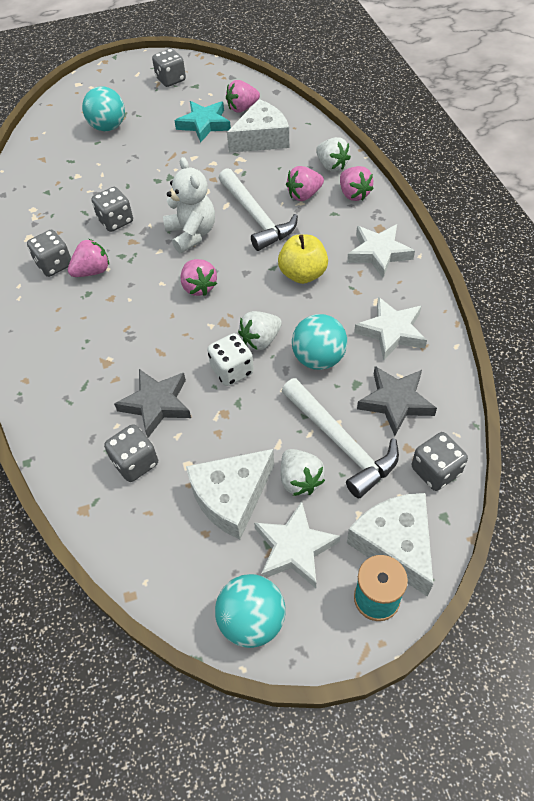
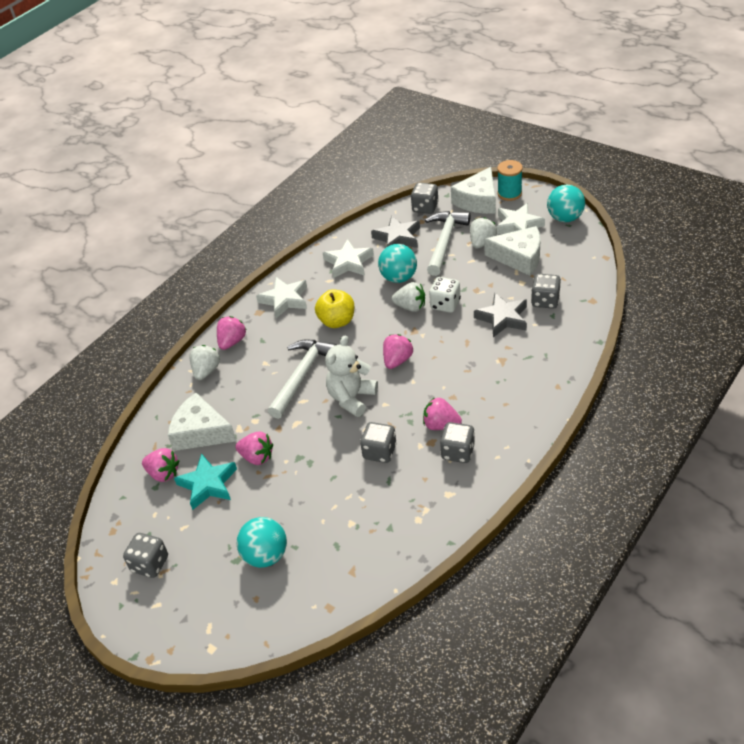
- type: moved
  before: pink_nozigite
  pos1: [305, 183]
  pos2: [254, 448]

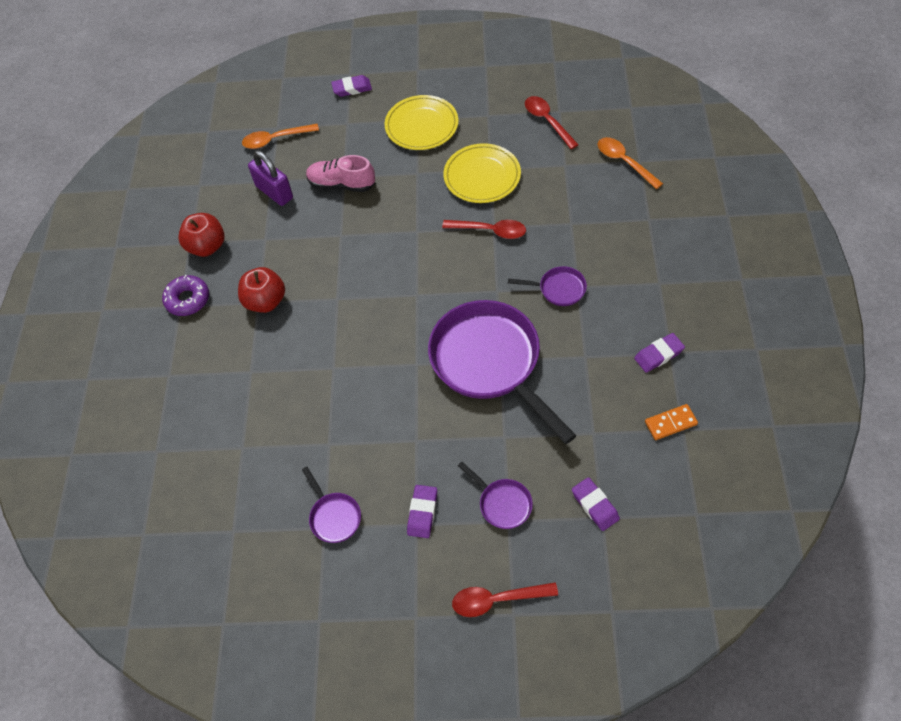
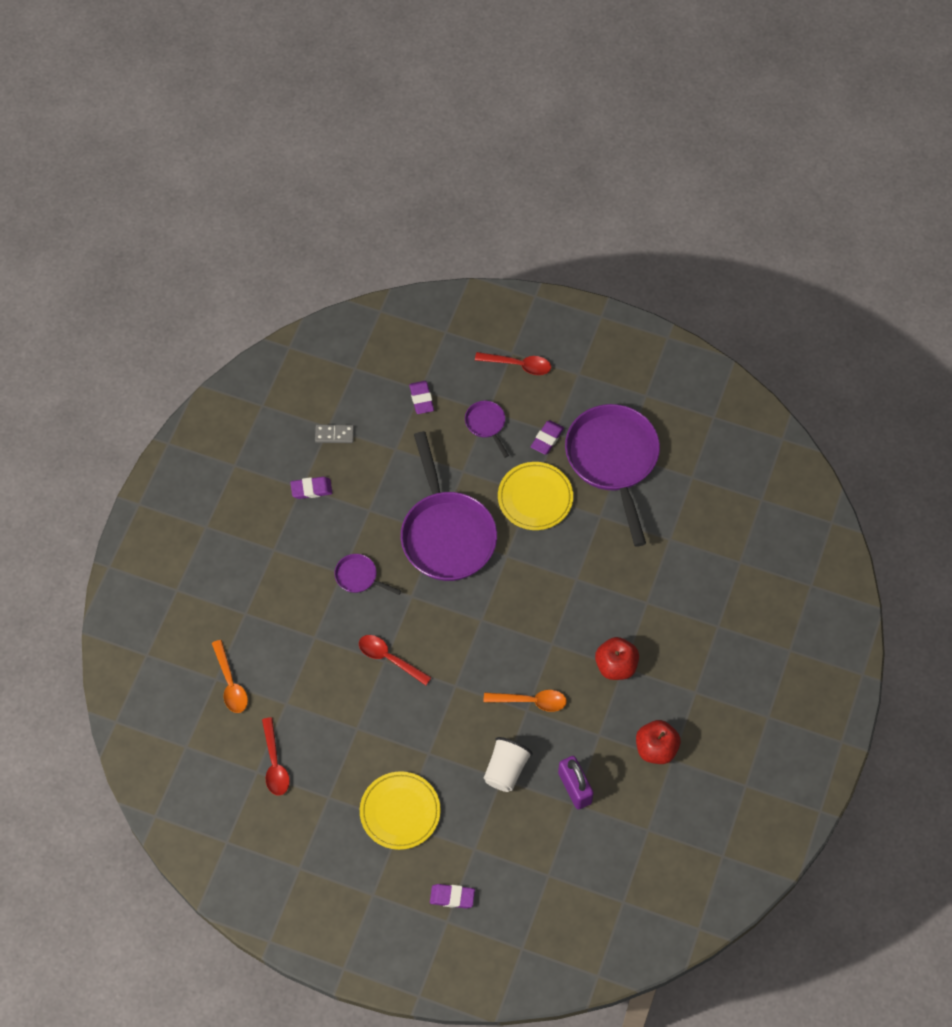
- type: removed
  before: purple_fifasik
  pos1: [185, 295]
- type: moved
  before: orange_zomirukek
  pos1: [280, 136]
  pos2: [525, 701]
- type: moved
  before: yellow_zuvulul
  pos1: [482, 173]
  pos2: [535, 496]
- type: replaced
  before: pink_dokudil
  after: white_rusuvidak
  pos1: [340, 173]
  pos2: [508, 764]
- type: recoloured
  before: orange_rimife
  after: grey_rimife
  pos1: [671, 422]
  pos2: [334, 433]
- type: resized
  before: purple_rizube
  pos1: [331, 505]
  pos2: [612, 475]
  scale: 2.3

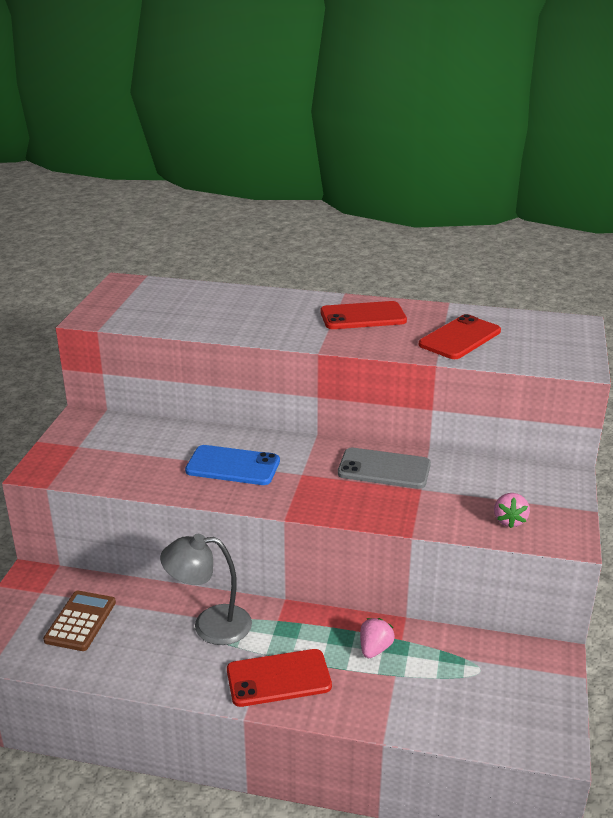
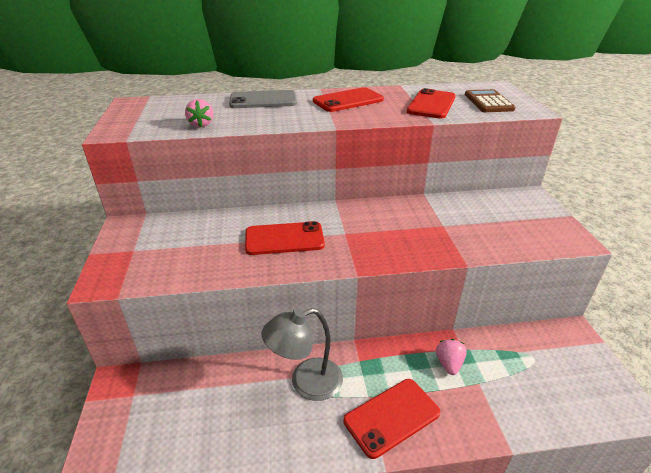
- type: moved
  before: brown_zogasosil
  pos1: [79, 620]
  pos2: [490, 100]
- type: moved
  before: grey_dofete
  pos1: [384, 468]
  pos2: [263, 99]
- type: moved
  before: pink_nozigite
  pos1: [512, 510]
  pos2: [199, 113]
- type: recoloured
  before: blue_dofete
  after: red_dofete
  pos1: [232, 465]
  pos2: [285, 238]

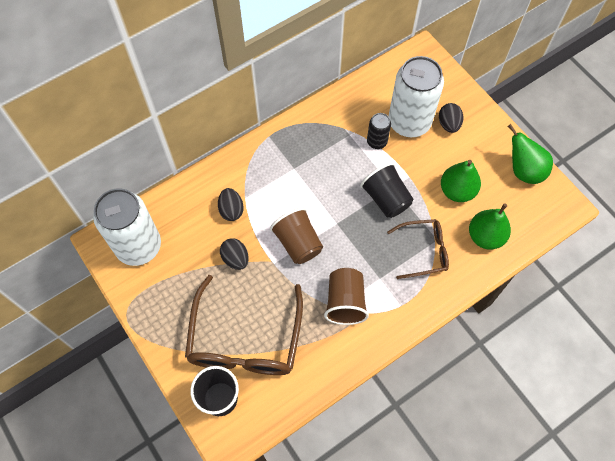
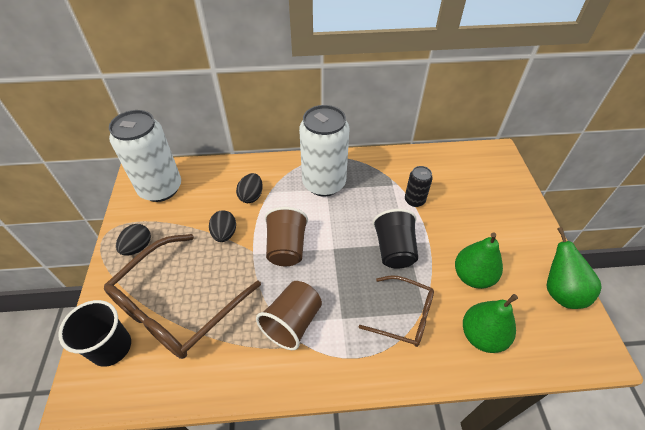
- type: moved
  before: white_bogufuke
  pos1: [416, 96]
  pos2: [324, 150]
- type: moved
  before: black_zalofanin
  pos1: [451, 118]
  pos2: [133, 240]

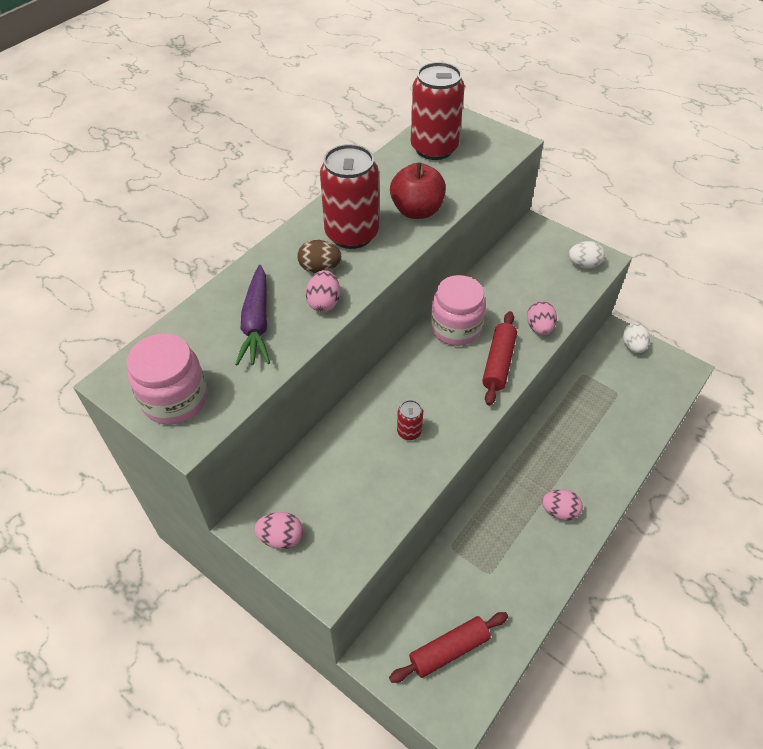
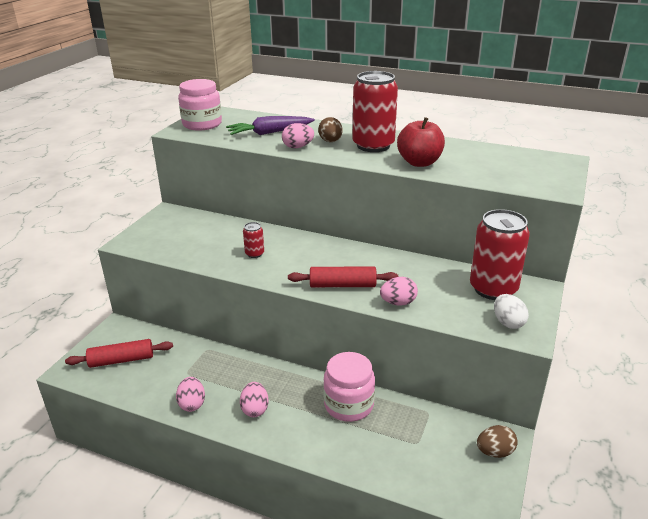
- type: moved
  before: pink_zalofanin
  pos1: [278, 530]
  pos2: [190, 394]
- type: moved
  before: red_bogufuke
  pos1: [438, 111]
  pos2: [500, 254]
- type: moved
  before: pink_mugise
  pos1: [458, 310]
  pos2: [349, 387]
- type: recoloured
  before: white_zalofanin
  after: brown_zalofanin
  pos1: [636, 338]
  pos2: [497, 441]
- type: turned
  before: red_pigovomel
  pos1: [448, 647]
  pos2: [119, 353]
  turn: -60

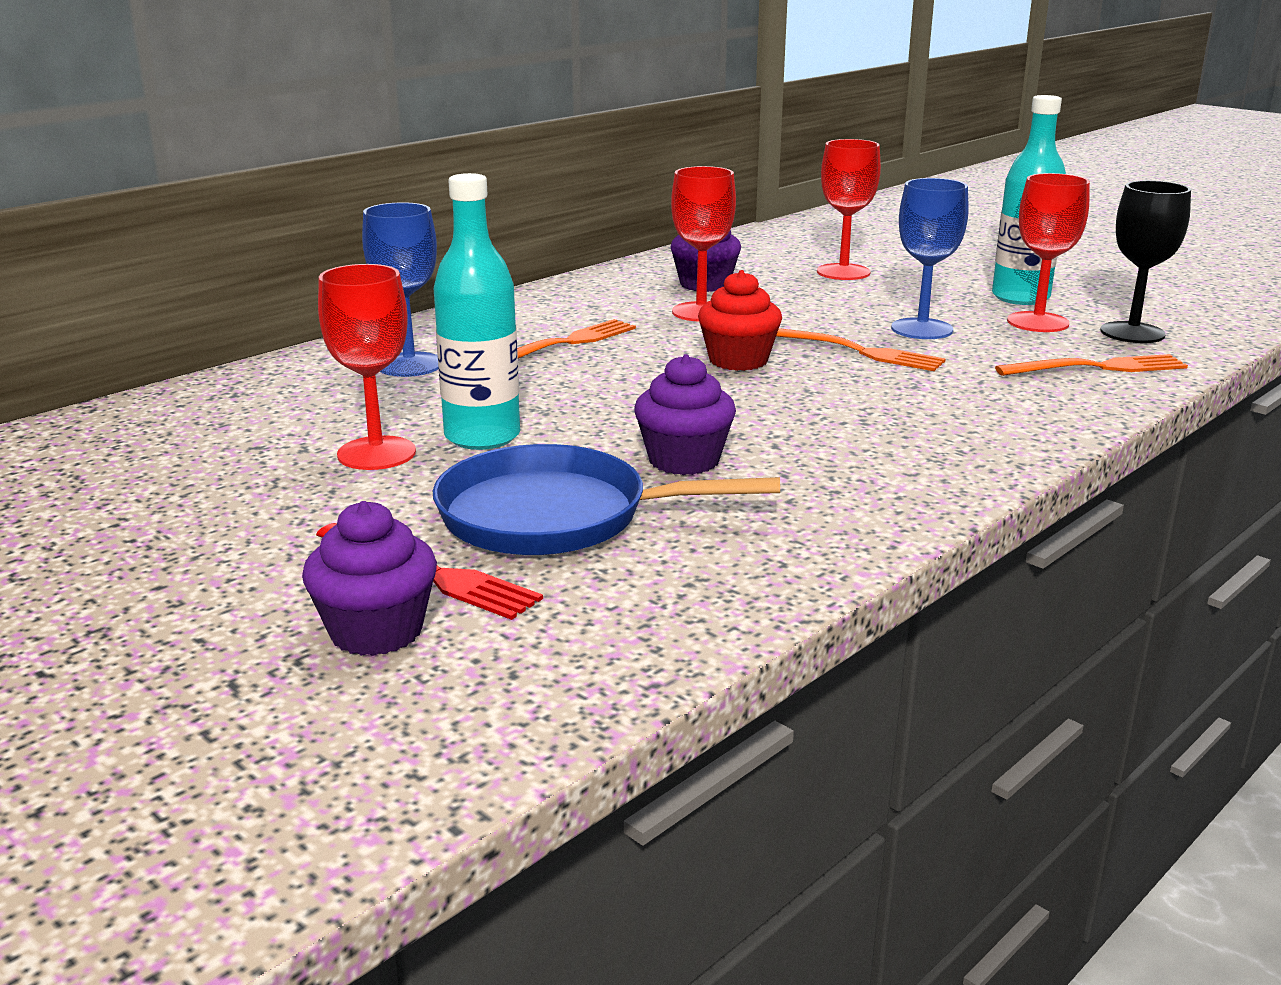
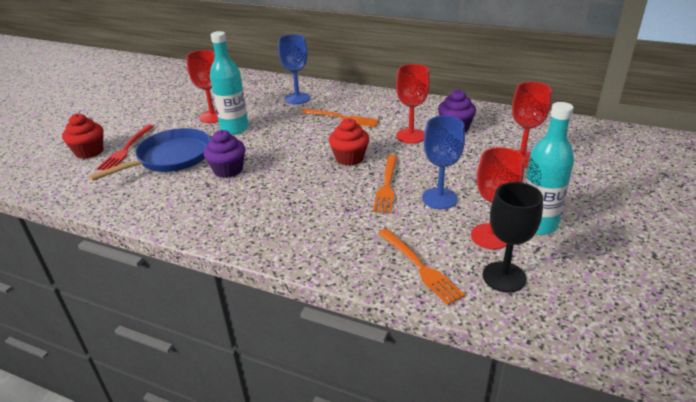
- type: recoloured
  before: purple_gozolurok
  after: red_gozolurok
  pos1: [369, 578]
  pos2: [82, 136]
- type: turned
  before: blue_rizube
  pos1: [606, 499]
  pos2: [150, 154]
  turn: 60

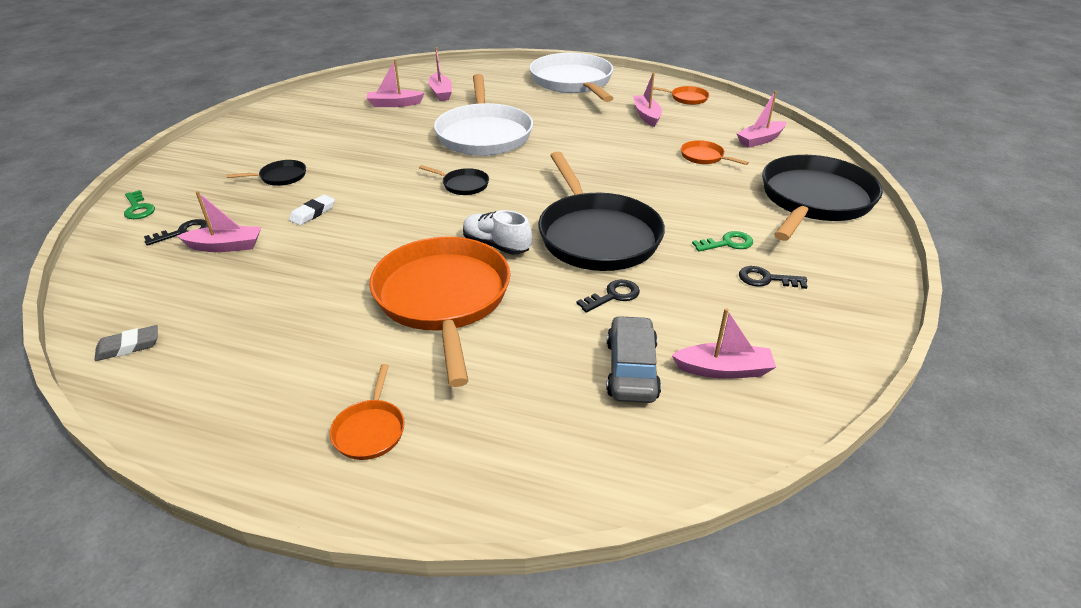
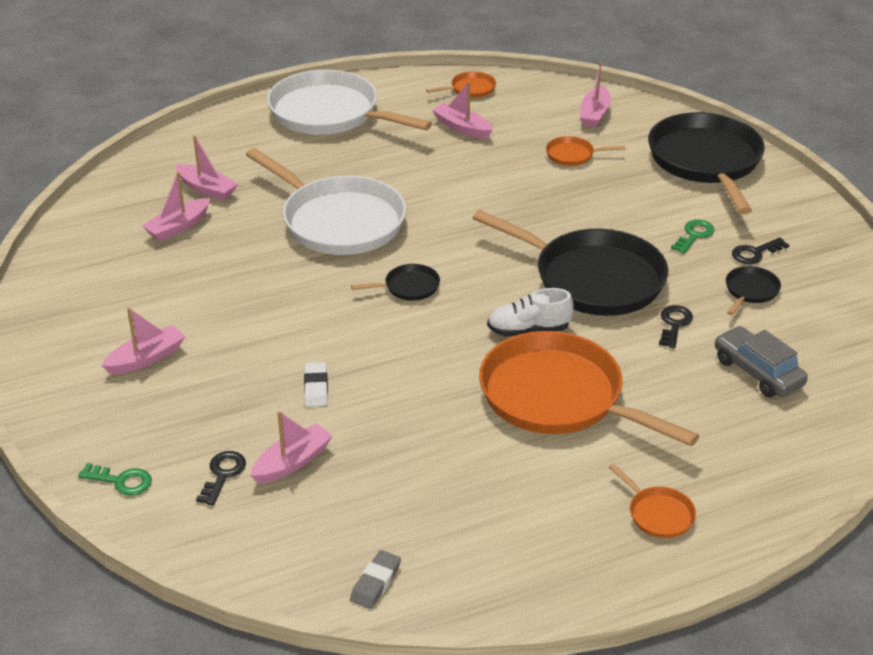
- type: moved
  before: black_rizube
  pos1: [266, 173]
  pos2: [753, 290]
- type: moved
  before: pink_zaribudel
  pos1: [724, 343]
  pos2: [143, 341]

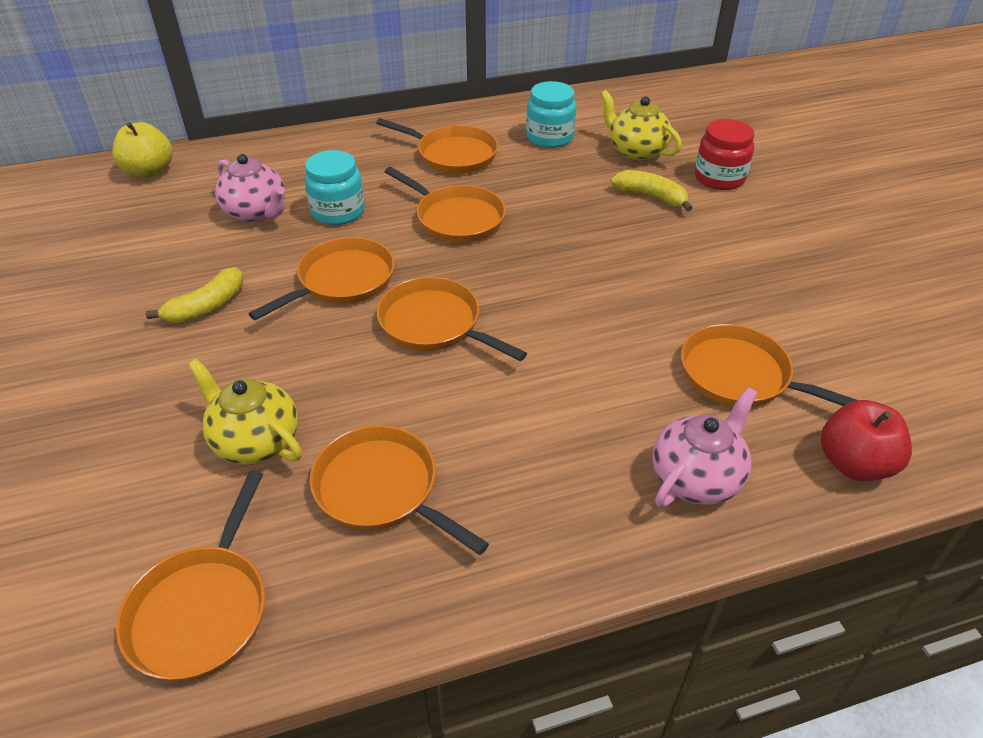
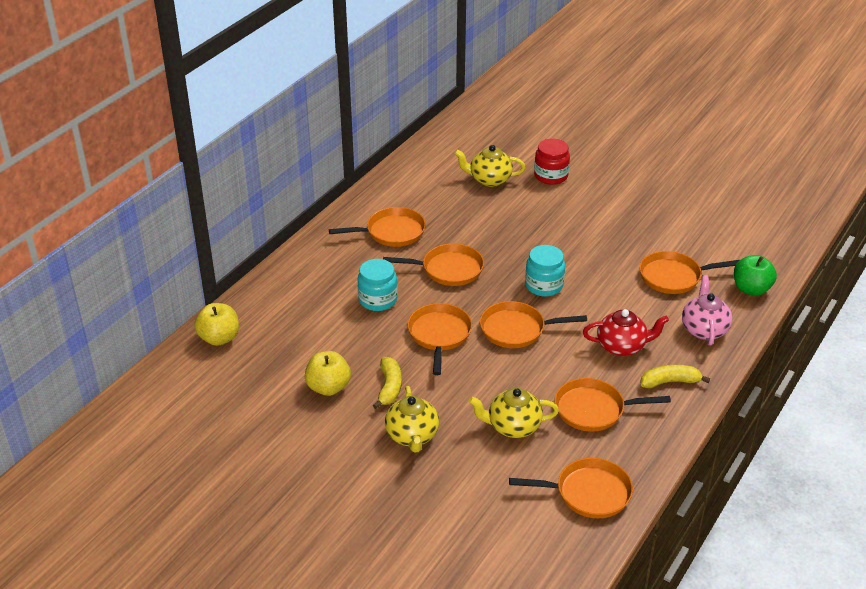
- type: removed
  before: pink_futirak
  pos1: [250, 188]
- type: added
  after: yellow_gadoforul
  pos2: [328, 373]
- type: added
  after: yellow_futirak
  pos2: [412, 419]
- type: added
  after: red_futirak
  pos2: [626, 332]
- type: moved
  before: turquoise_mugise
  pos1: [551, 114]
  pos2: [545, 271]
- type: moved
  before: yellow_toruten
  pos1: [652, 191]
  pos2: [675, 376]
- type: recoloured
  before: red_gadoforul
  after: green_gadoforul
  pos1: [866, 440]
  pos2: [755, 275]
- type: turned
  before: orange_rizube
  pos1: [190, 576]
  pos2: [571, 488]
  turn: -60

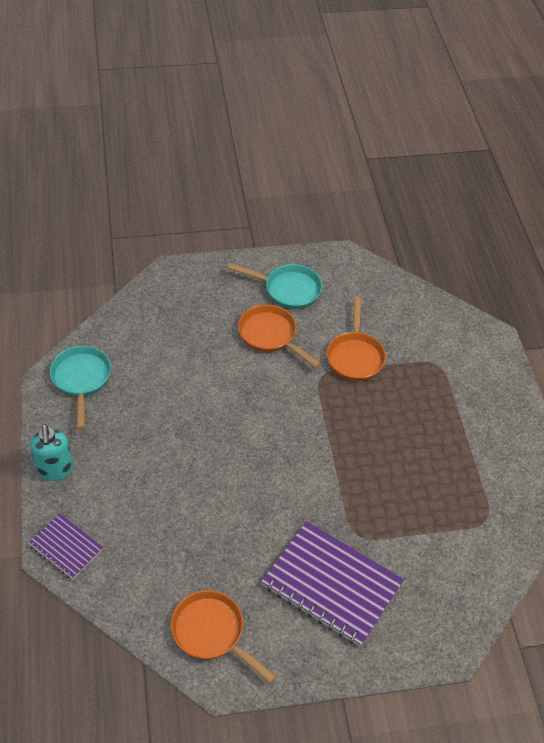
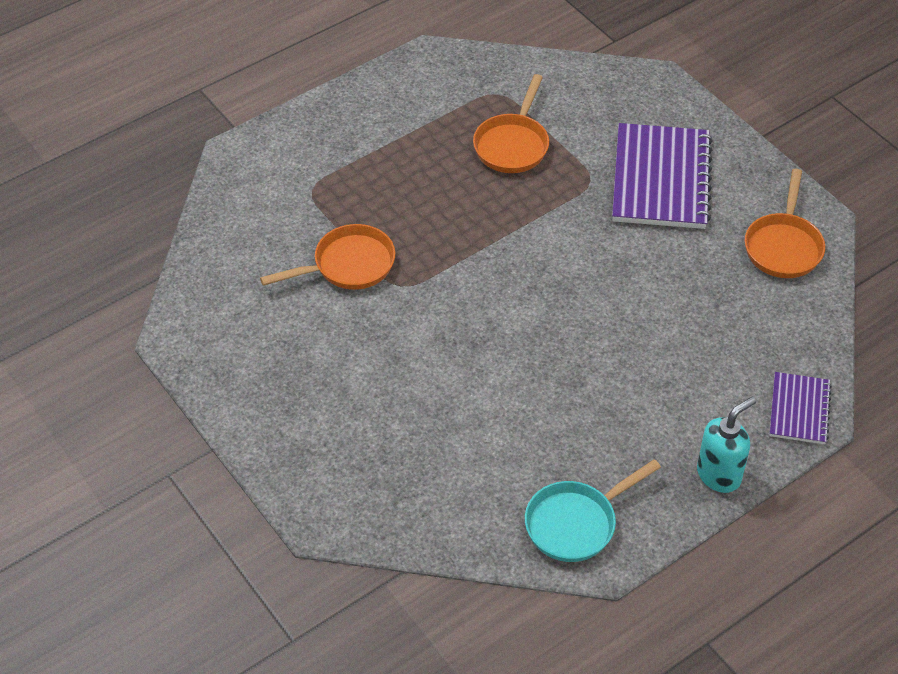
- type: removed
  before: turquoise_rizube
  pos1: [275, 286]
- type: moved
  before: orange_rizube
  pos1: [279, 336]
  pos2: [511, 123]

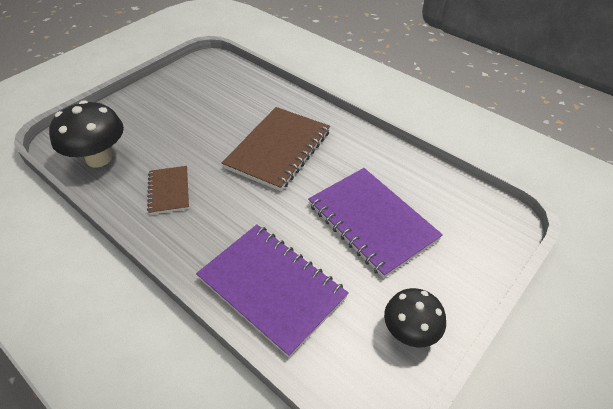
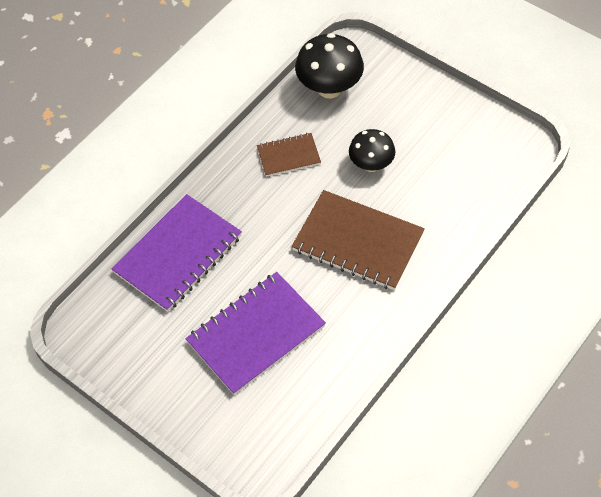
- type: moved
  before: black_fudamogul
  pos1: [415, 317]
  pos2: [372, 150]

